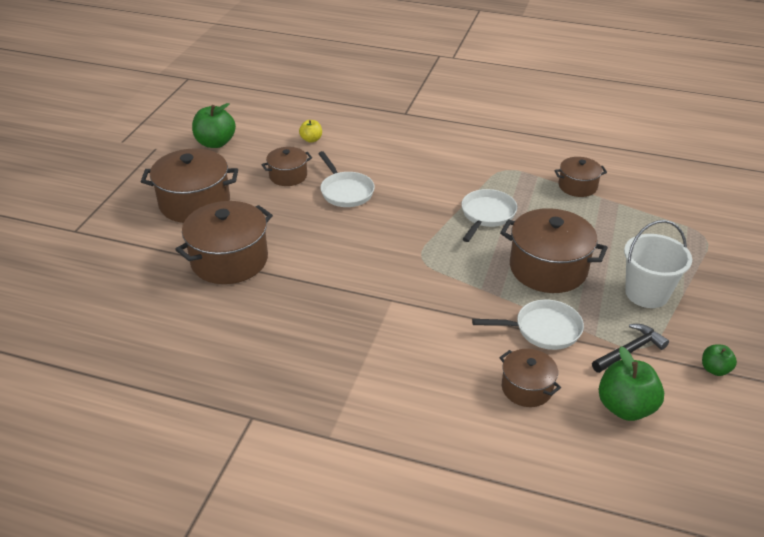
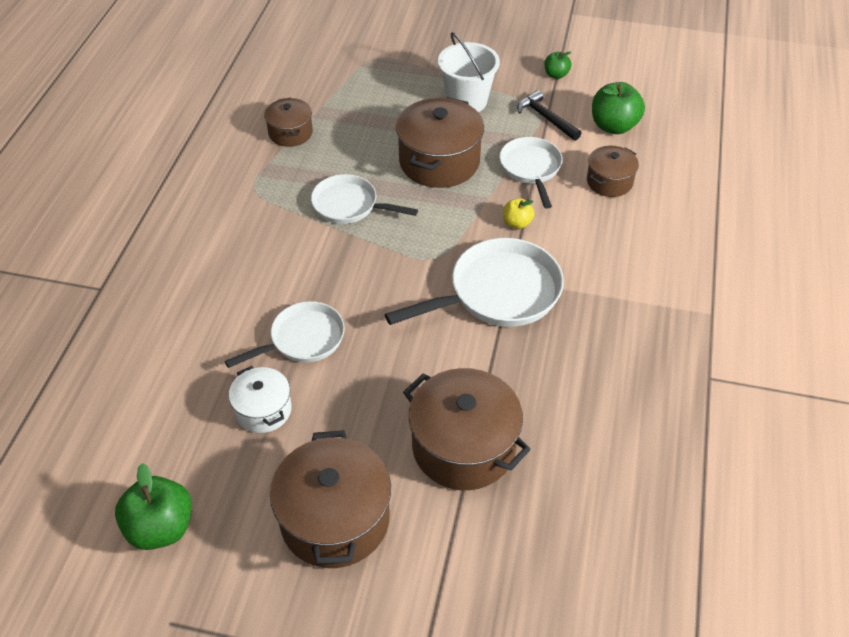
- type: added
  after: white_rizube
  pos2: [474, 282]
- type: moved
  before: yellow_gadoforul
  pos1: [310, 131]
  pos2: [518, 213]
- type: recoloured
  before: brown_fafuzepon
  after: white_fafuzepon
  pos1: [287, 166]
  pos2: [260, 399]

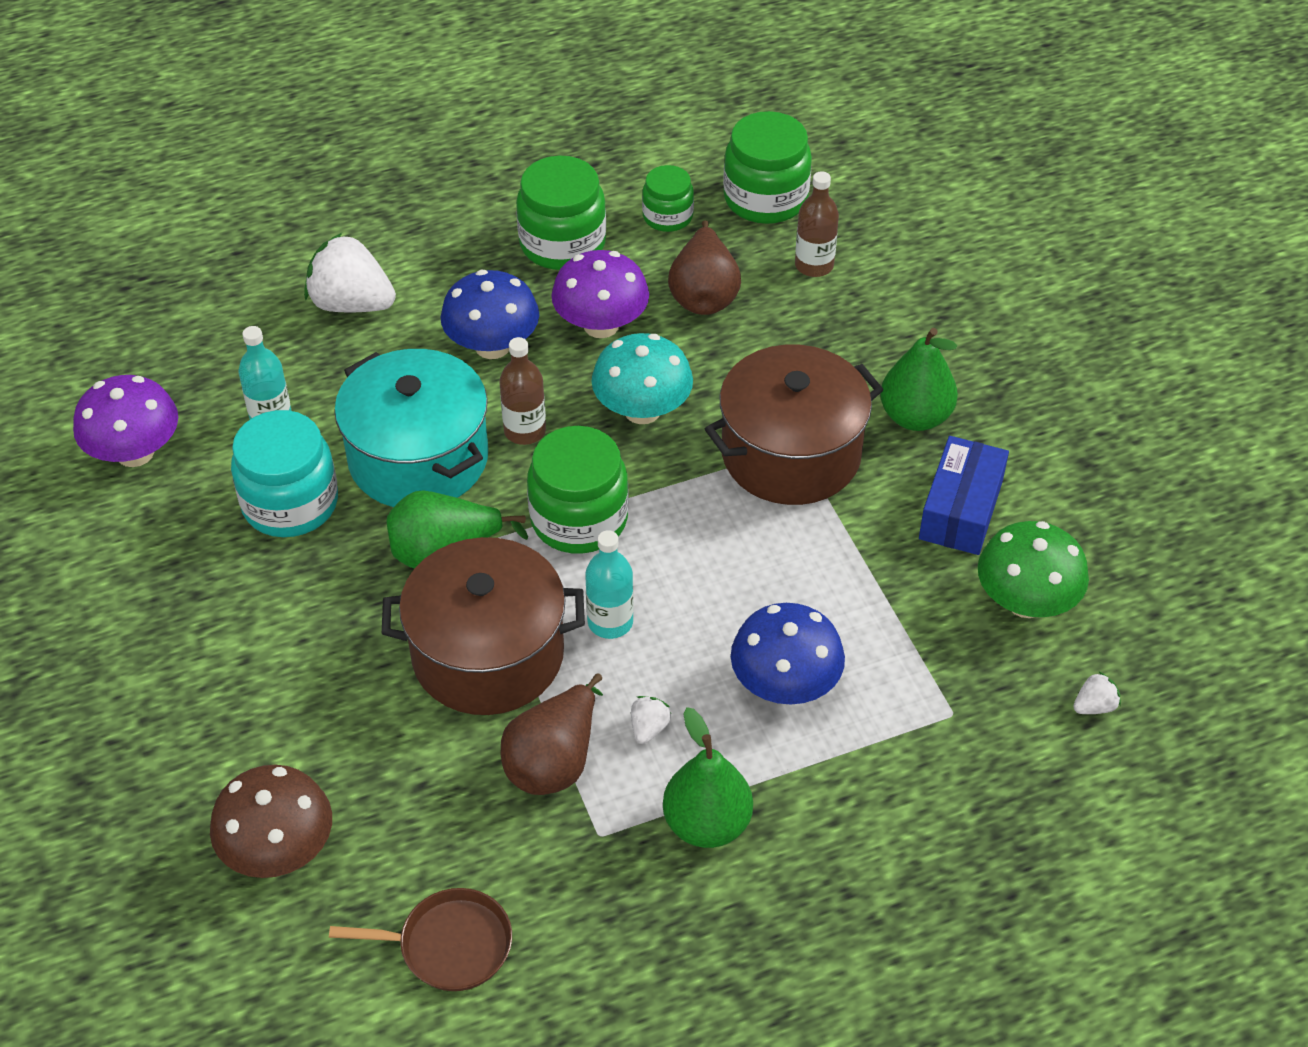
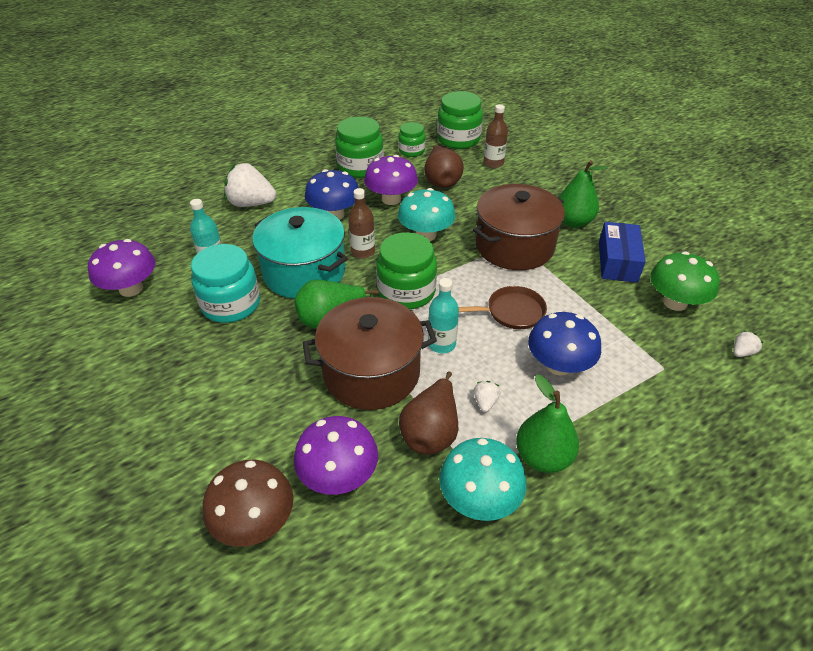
- type: added
  after: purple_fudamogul
  pos2: [336, 455]
- type: added
  after: turquoise_fudamogul
  pos2: [483, 479]
- type: moved
  before: brown_rizube
  pos1: [420, 939]
  pos2: [503, 307]

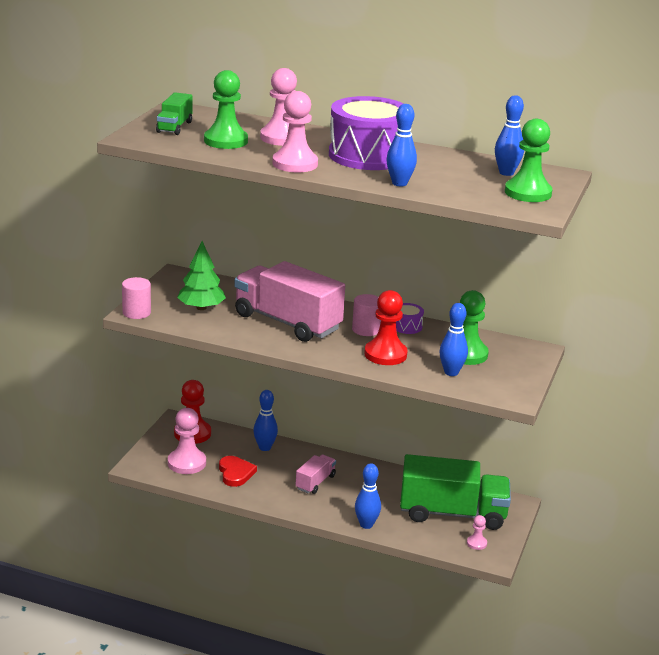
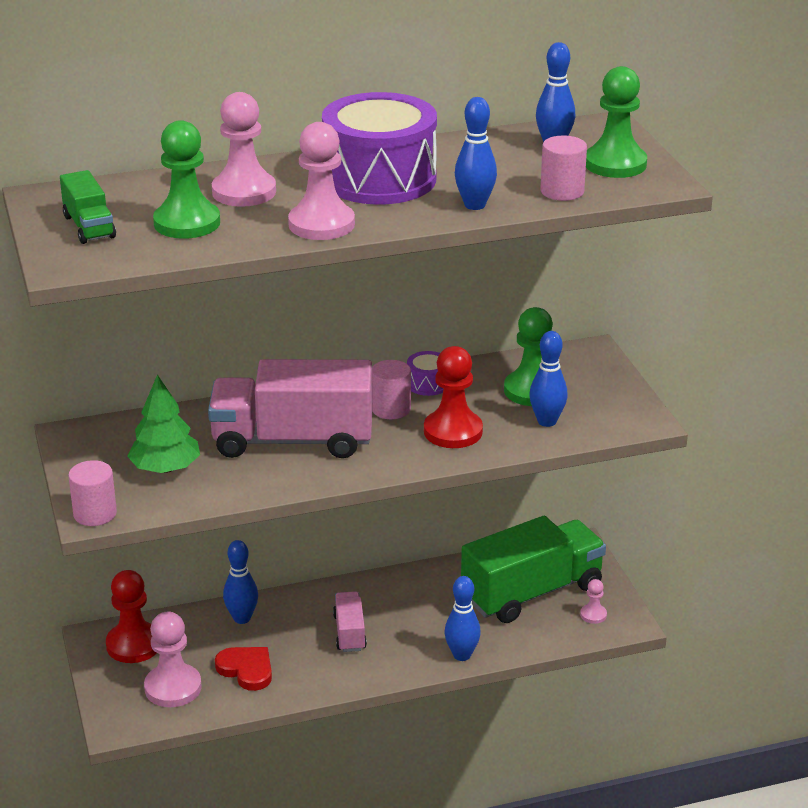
- type: added
  after: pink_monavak
  pos2: [564, 168]

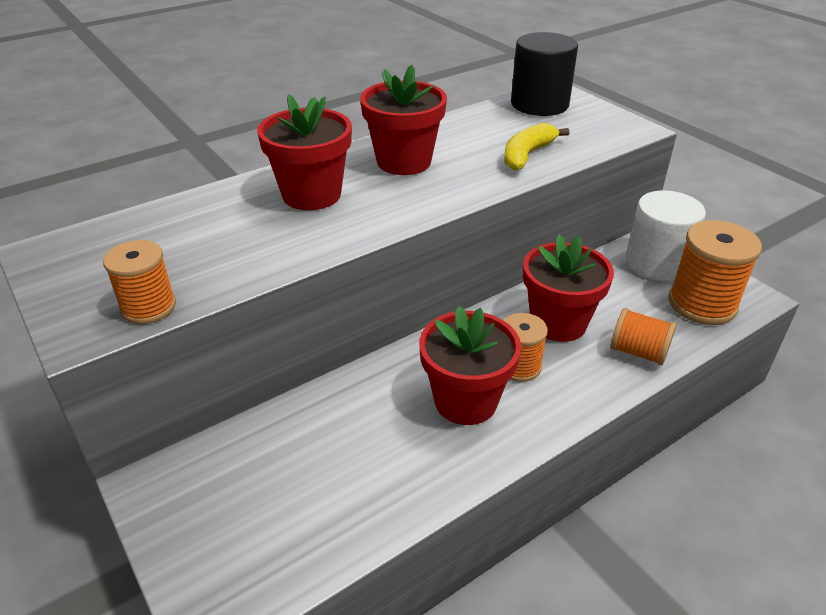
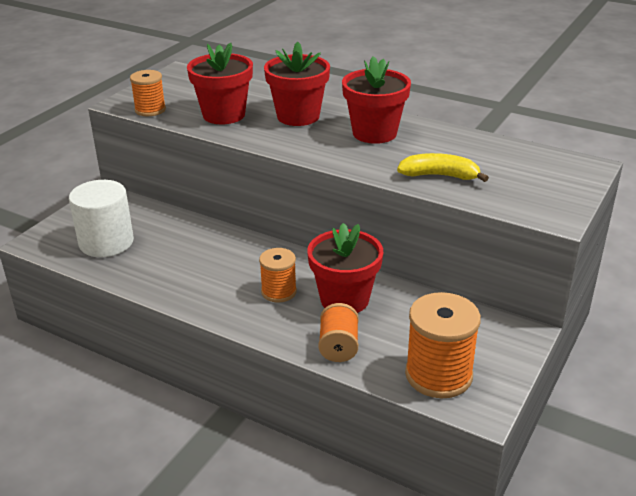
- type: removed
  before: black_monavak
  pos1: [544, 74]
- type: moved
  before: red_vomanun
  pos1: [470, 365]
  pos2: [220, 83]
- type: moved
  before: white_monavak
  pos1: [665, 235]
  pos2: [101, 218]

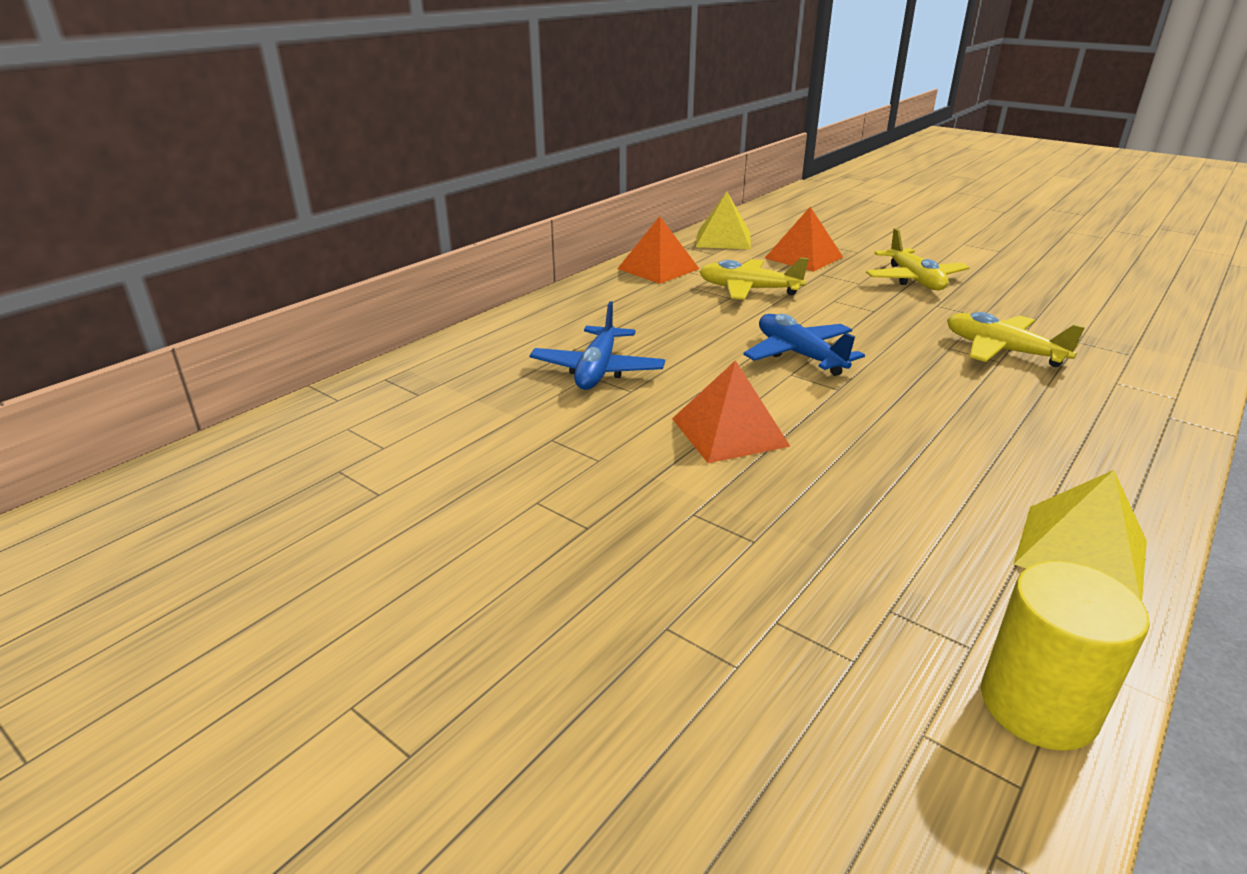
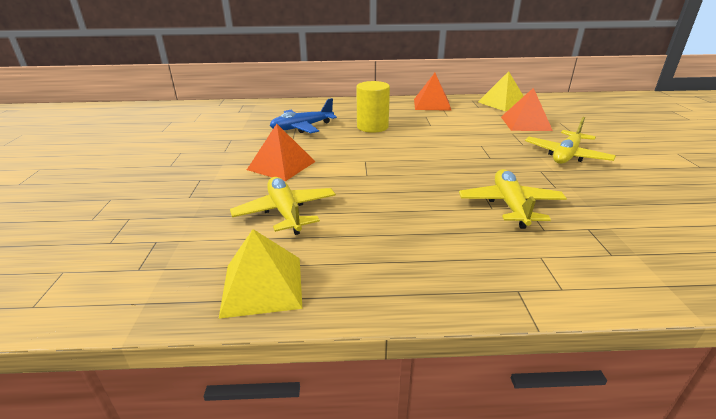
- type: removed
  before: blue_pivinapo
  pos1: [804, 345]
- type: moved
  before: yellow_pivinapo
  pos1: [754, 278]
  pos2: [283, 206]
- type: moved
  before: yellow_monavak
  pos1: [1065, 656]
  pos2: [373, 107]

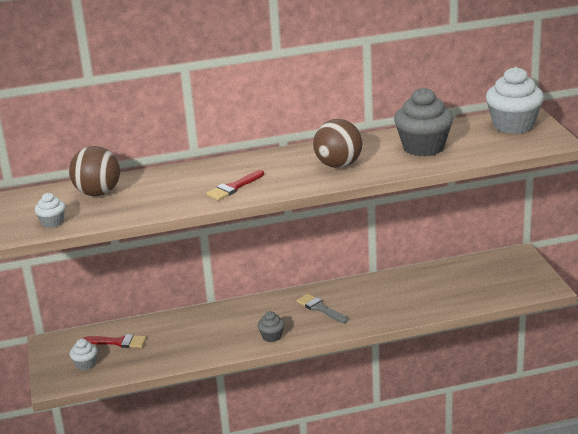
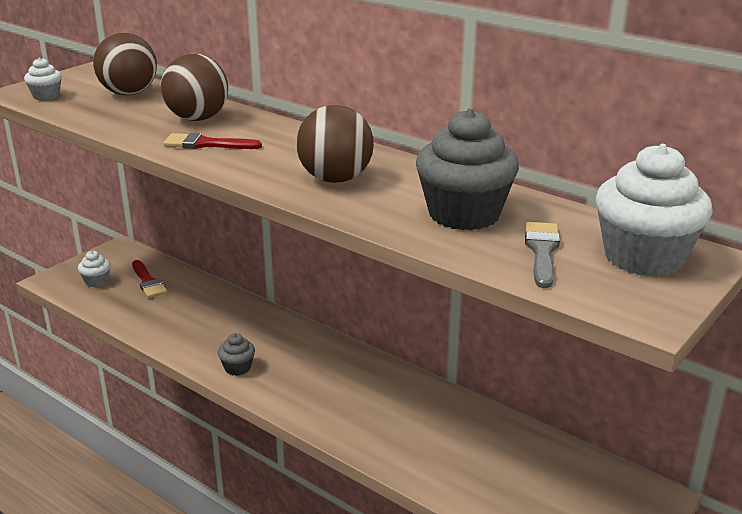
- type: added
  after: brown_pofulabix
  pos2: [194, 87]
- type: moved
  before: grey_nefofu
  pos1: [322, 308]
  pos2: [542, 255]

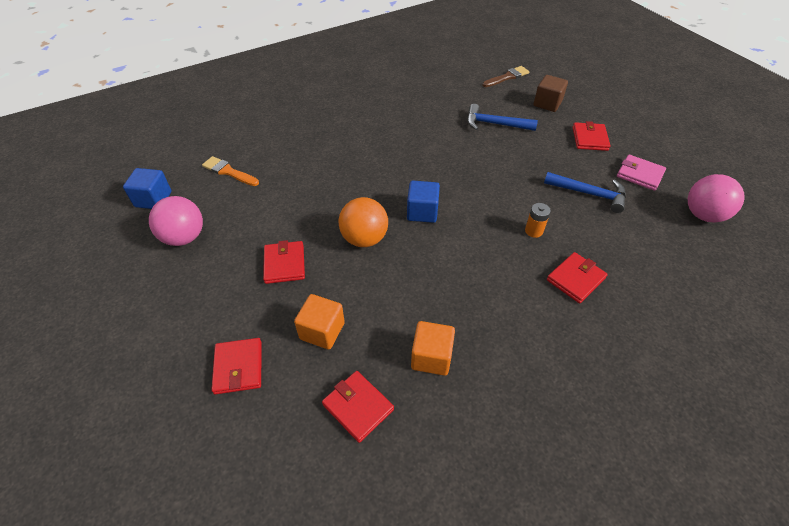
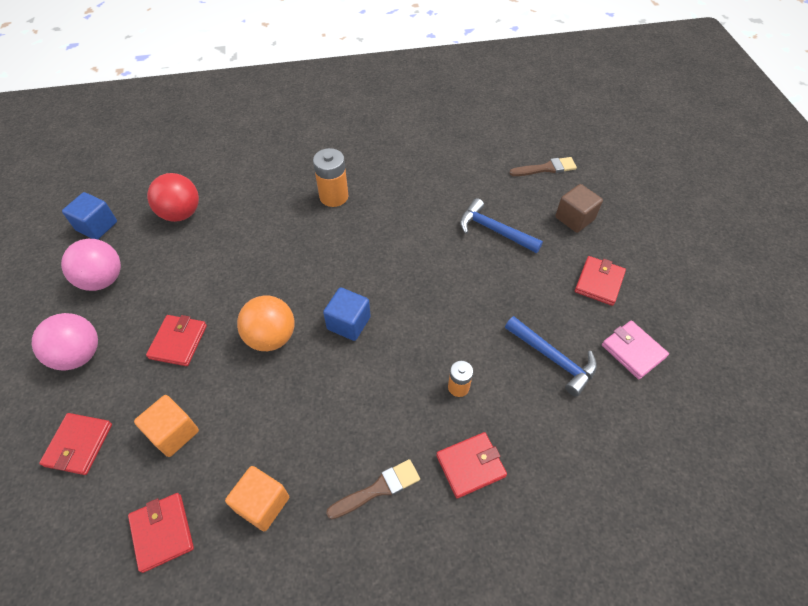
- type: added
  after: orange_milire
  pos2: [331, 177]
- type: added
  after: brown_nefofu
  pos2: [373, 489]
- type: moved
  before: pink_pofulabix
  pos1: [716, 198]
  pos2: [64, 341]
- type: replaced
  before: orange_nefofu
  after: red_pofulabix
  pos1: [230, 171]
  pos2: [173, 197]

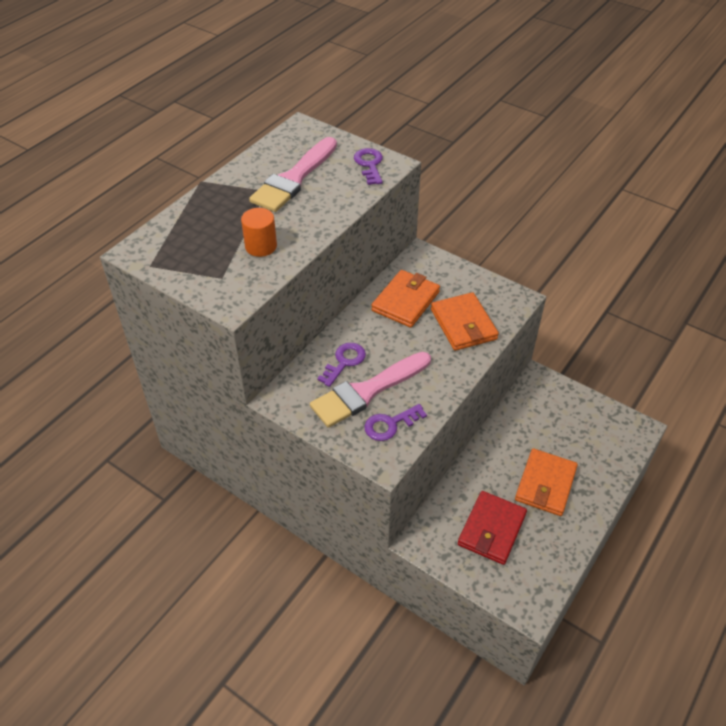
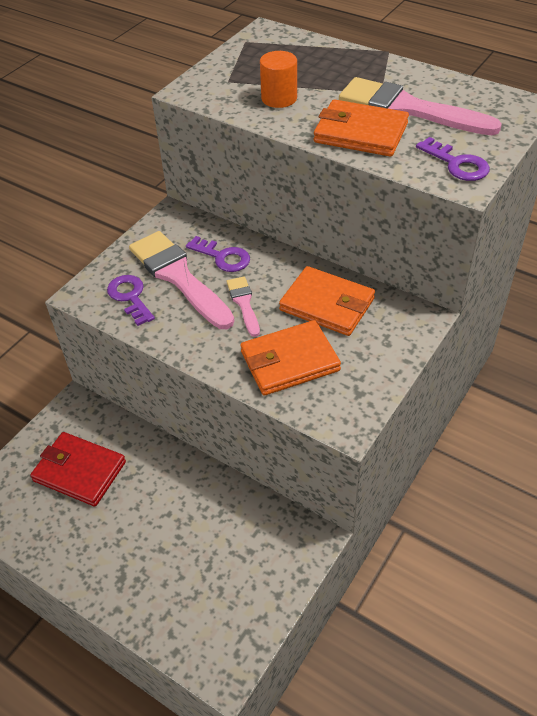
- type: added
  after: pink_nefofu
  pos2: [243, 307]
- type: moved
  before: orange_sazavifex
  pos1: [546, 482]
  pos2: [361, 128]
- type: turned
  before: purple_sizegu
  pos1: [368, 166]
  pos2: [453, 159]
  turn: 60

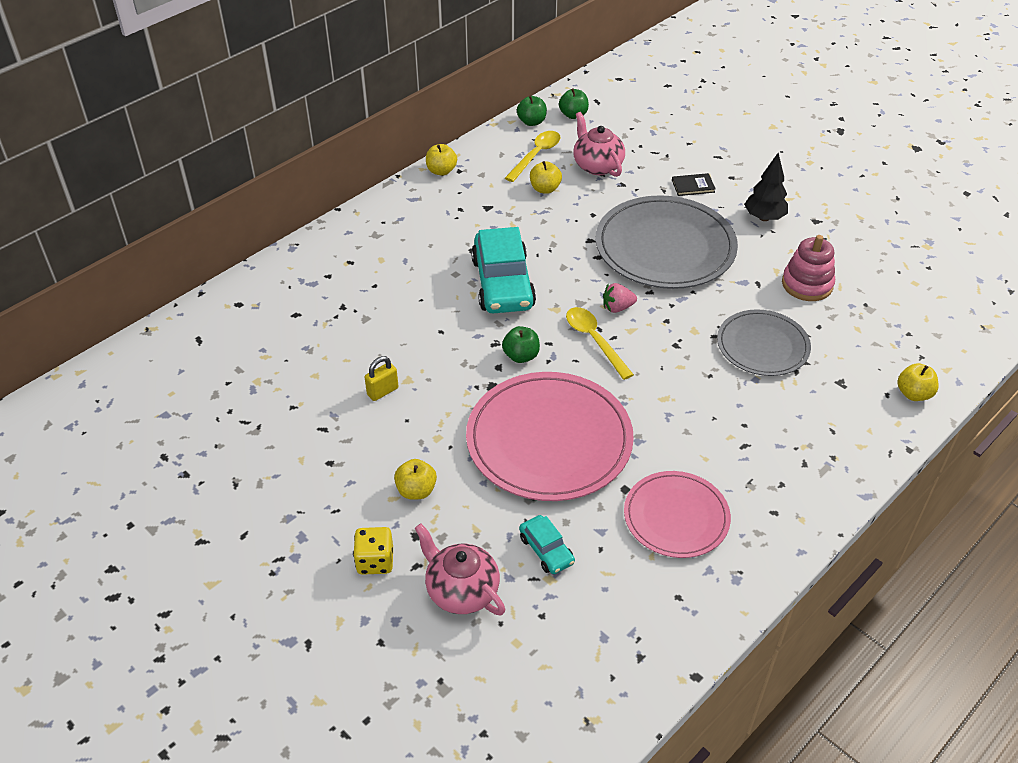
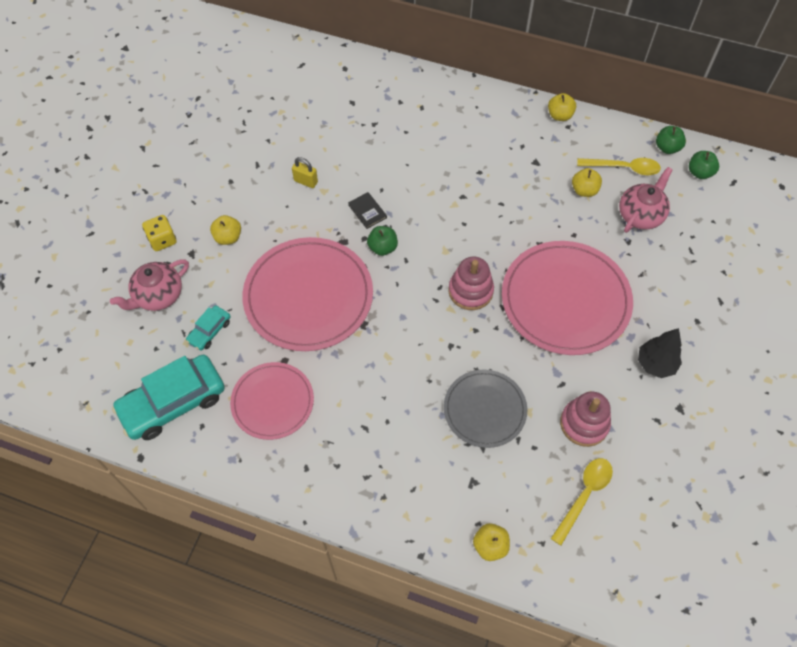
- type: moved
  before: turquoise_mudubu
  pos1: [503, 270]
  pos2: [168, 397]
- type: moved
  before: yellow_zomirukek
  pos1: [600, 343]
  pos2: [582, 501]
- type: moved
  before: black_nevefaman
  pos1: [694, 184]
  pos2: [367, 210]
- type: replaced
  before: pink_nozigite
  after: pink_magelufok
  pos1: [620, 298]
  pos2: [471, 283]
- type: recoloured
  before: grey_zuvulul
  after: pink_zuvulul
  pos1: [666, 242]
  pos2: [567, 298]
- type: turned
  before: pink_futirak
  pos1: [460, 569]
  pos2: [149, 285]
  turn: -150

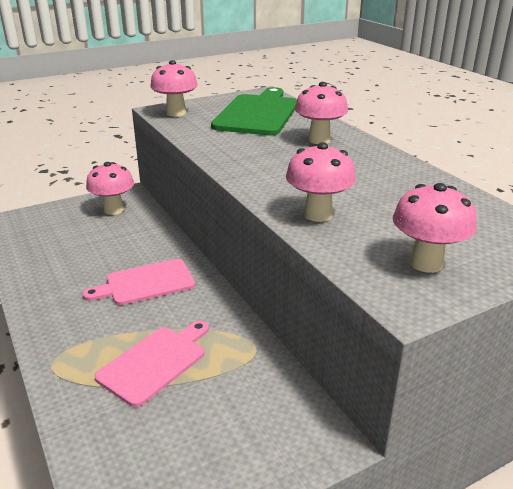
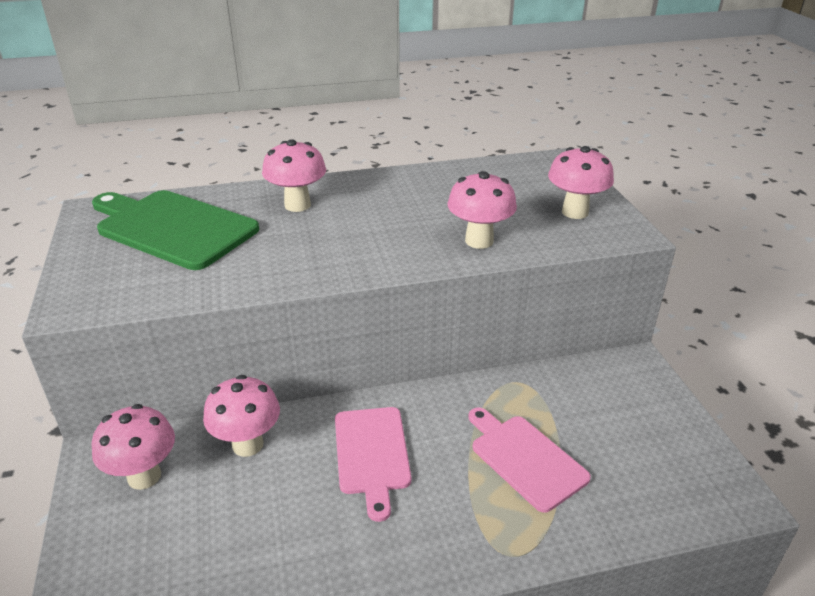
- type: moved
  before: pink_fudamogul
  pos1: [174, 88]
  pos2: [241, 416]

